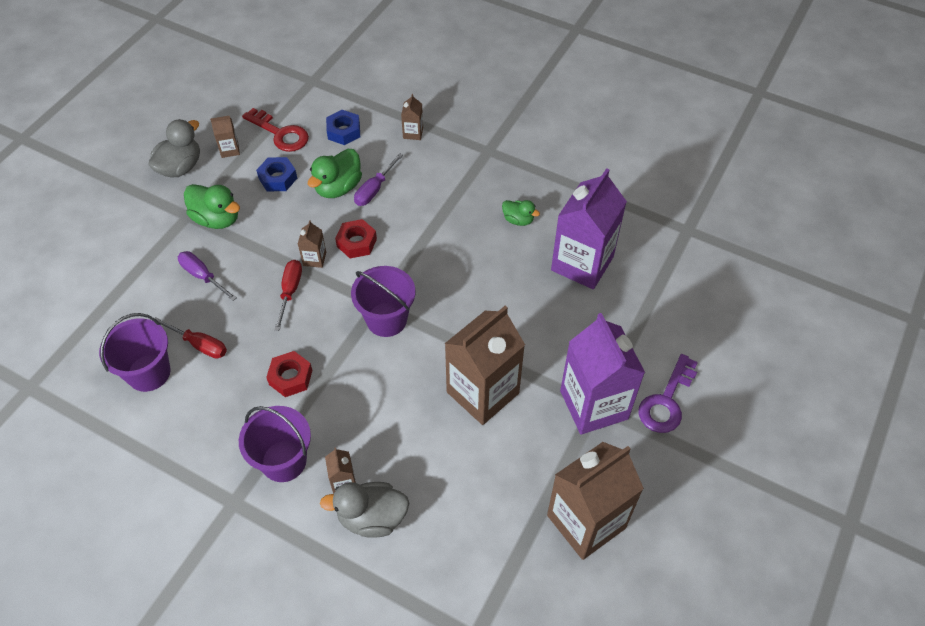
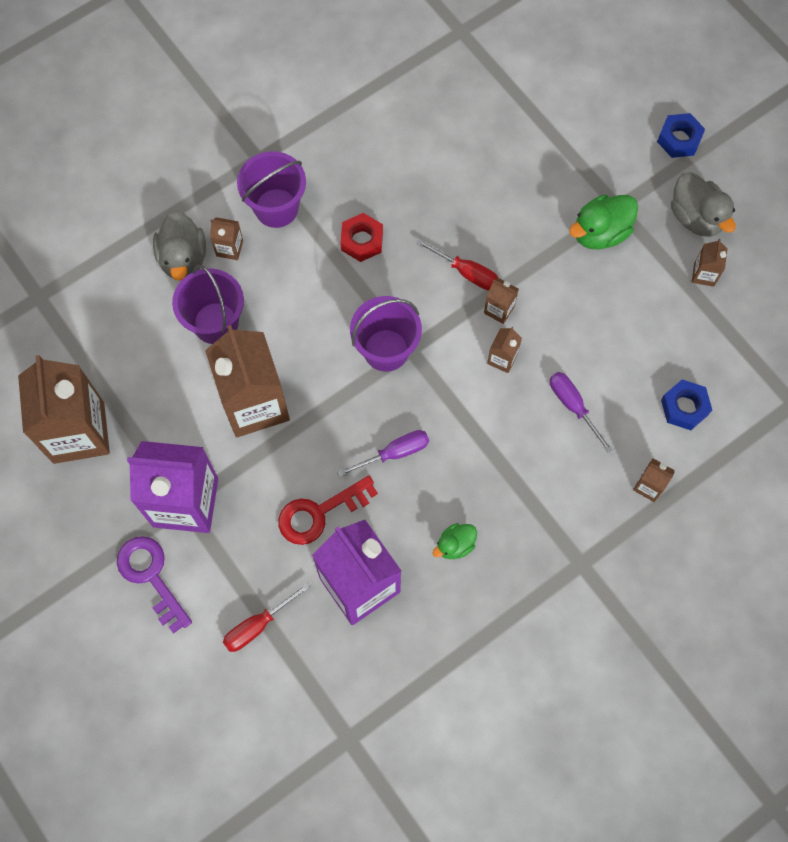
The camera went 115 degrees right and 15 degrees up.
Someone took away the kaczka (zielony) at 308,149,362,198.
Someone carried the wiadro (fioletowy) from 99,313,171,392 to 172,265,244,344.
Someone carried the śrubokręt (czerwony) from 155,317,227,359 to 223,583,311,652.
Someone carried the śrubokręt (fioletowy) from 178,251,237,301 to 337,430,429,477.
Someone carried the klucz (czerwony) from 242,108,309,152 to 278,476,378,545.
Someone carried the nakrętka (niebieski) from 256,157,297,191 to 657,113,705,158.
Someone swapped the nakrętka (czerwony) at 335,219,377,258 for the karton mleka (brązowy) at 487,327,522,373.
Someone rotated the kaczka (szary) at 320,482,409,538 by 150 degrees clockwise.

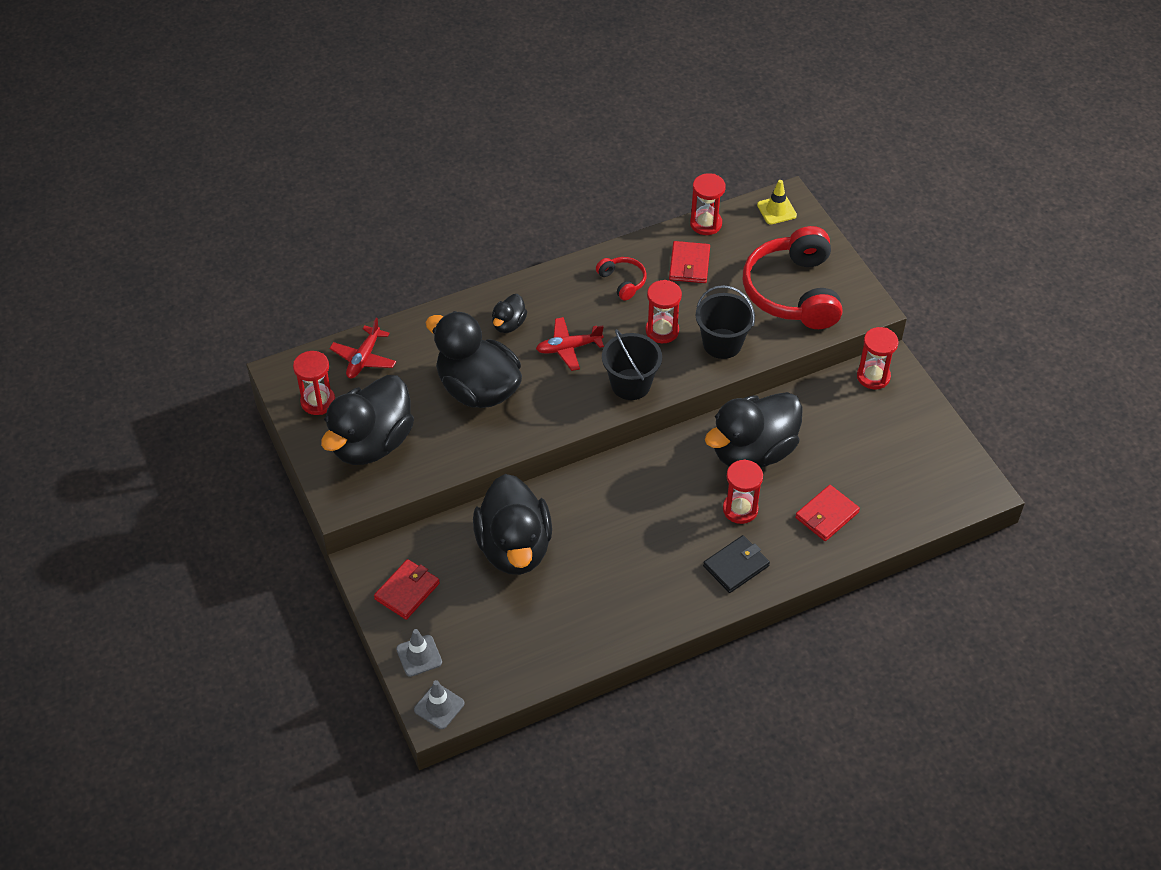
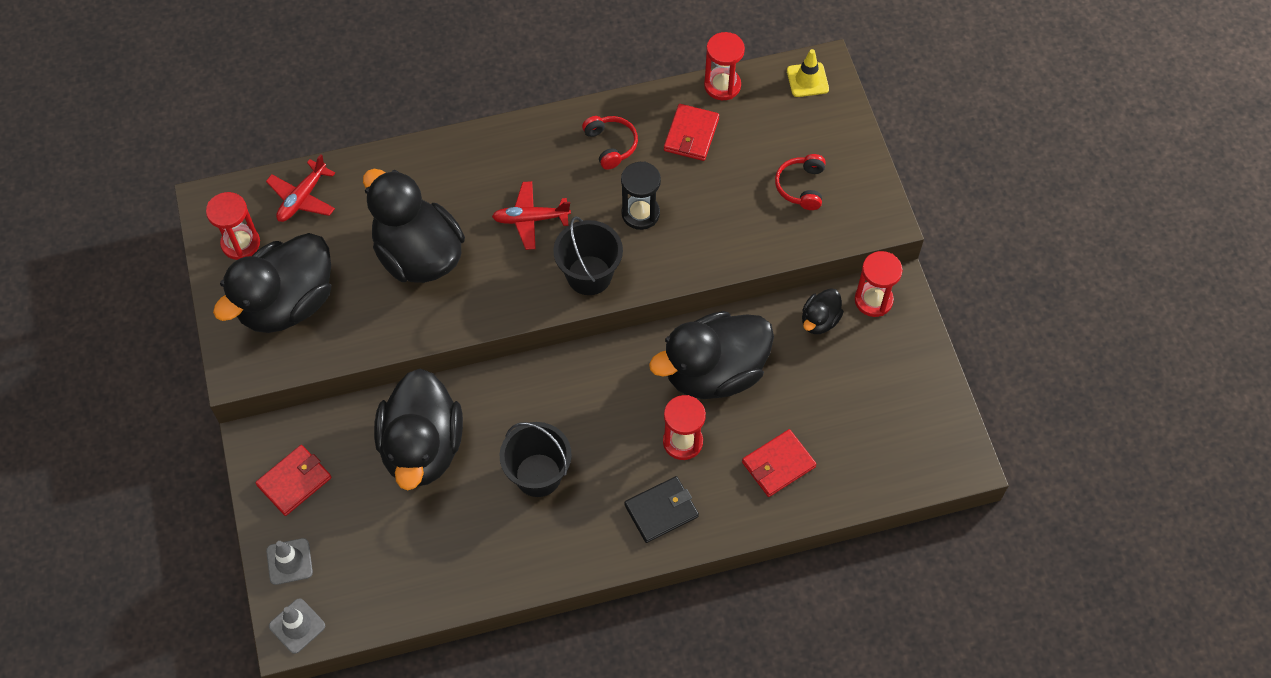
The camera went 10 degrees right and 10 degrees up.
Someone carried the kaczka (czarny) from 492,294,527,333 to 802,288,844,334.
Someone carried the wiadro (czarny) from 695,285,755,359 to 499,422,572,497.
Someone repainted the klepsydra (czerwony) at 646,280,682,343, which became the klepsydra (czarny) at 621,162,661,230.
Someone scaled the słuchawki (czerwony) at 743,226,842,329 by 0.45.

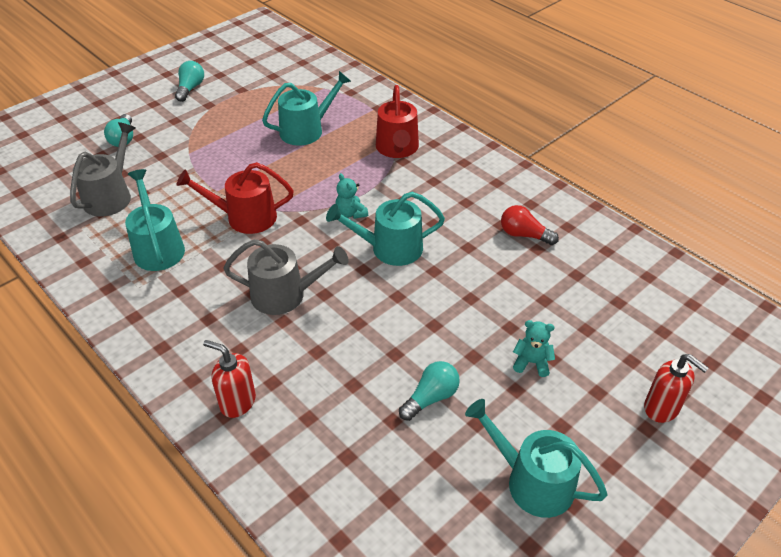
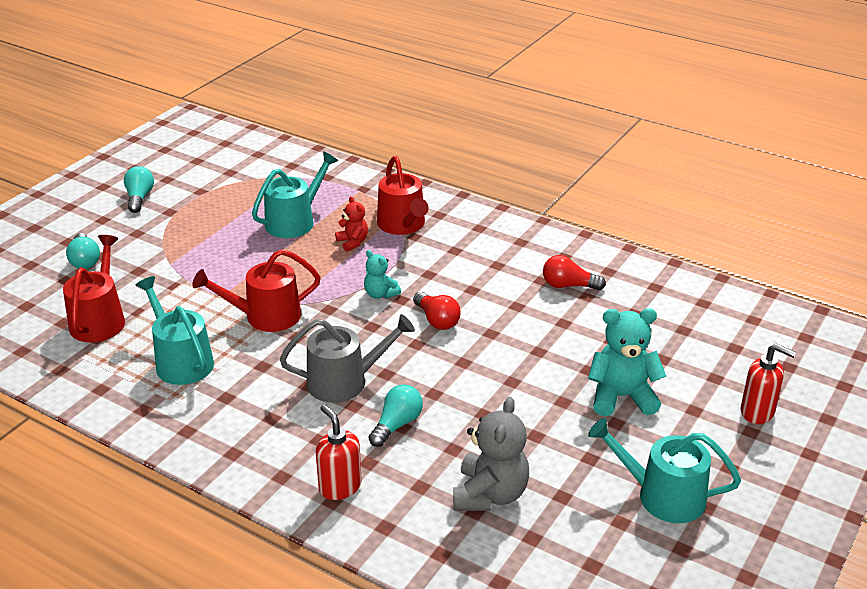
The camera went 15 degrees left and 10 degrees down.
Someone put down the miś (czerwony) at 335,196,368,252.
Someone put down the miś (szary) at 453,397,529,511.
Someone carried the żarówka (turkusowy) from 399,361,460,421 to 369,384,423,447.
Someone swapped the konewka (turkusowy) at 326,192,445,266 for the żarówka (czerwony) at 413,292,461,330.
Someone repainted the konewka (szary) at 70,122,135,216, which became the konewka (czerwony) at 63,235,125,342.
Someone rotated the dozownik mydła (czerwony) at 203,340,256,418 by 45 degrees clockwise.
Someone scaled the miś (turkusowy) at 513,320,555,377 by 1.79.

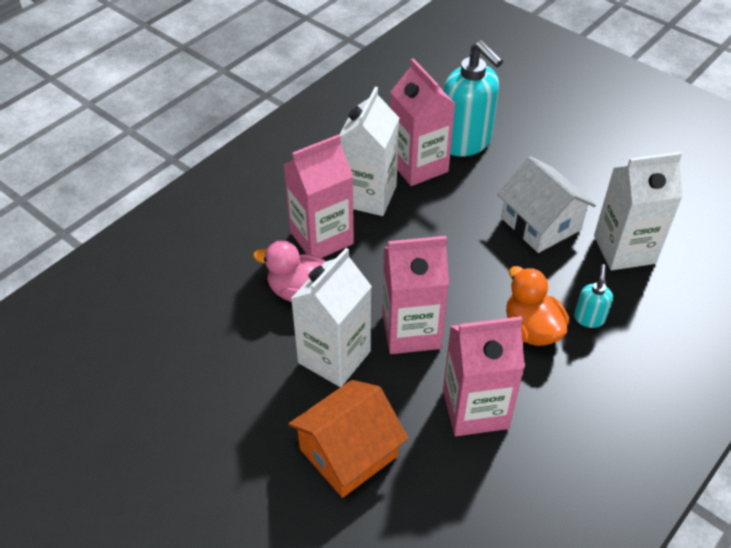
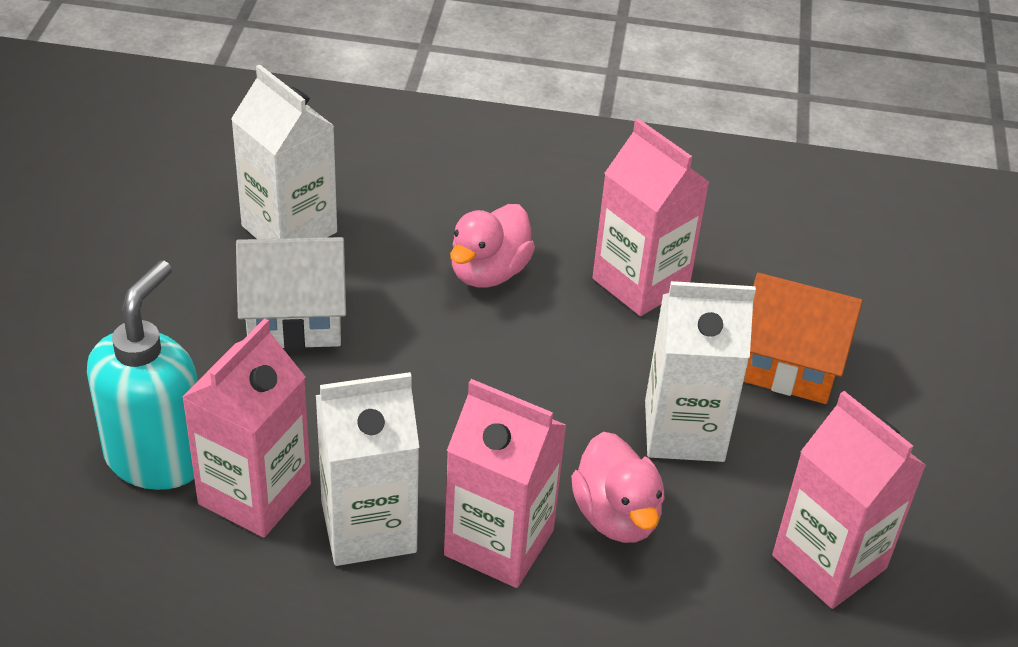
The camera went 125 degrees left and 5 degrees down.
Someone took away the dozownik mydła (turkusowy) at 574,264,613,328.
Someone carried the karton mleka (różowy) from 382,236,449,354 to 772,391,927,609.
Someone repainted the kaczka (pomarańczowy) at 506,266,569,346, which became the kaczka (różowy) at 450,204,535,288.
Someone rotated the domek (biały) at 497,156,596,253 by 60 degrees clockwise.

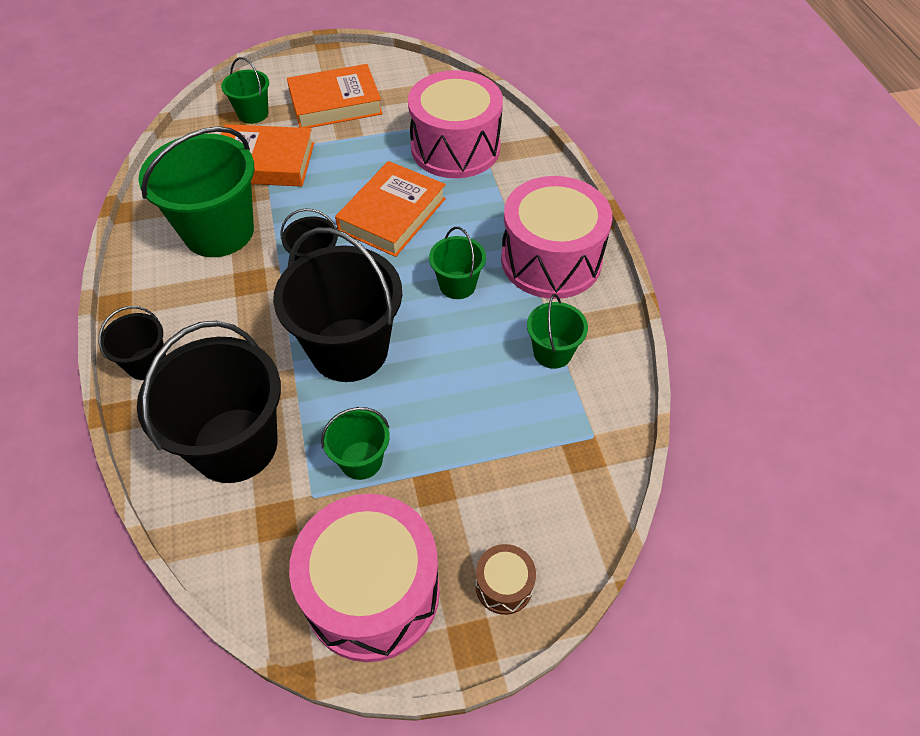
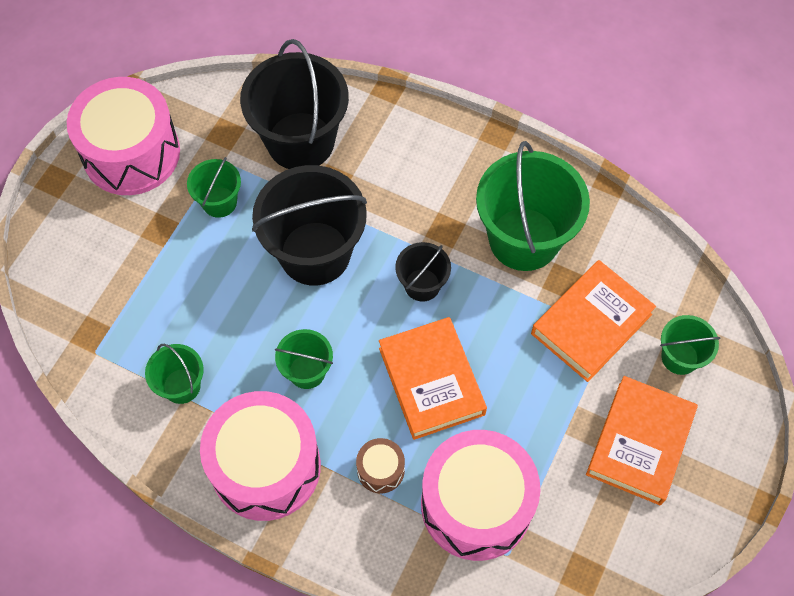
The camera went 130 degrees right and 10 degrees up.
Someone took away the wiadro (czarny) at 99,306,166,380.
Someone carried the bęben (brązowy) from 475,544,536,615 to 356,438,405,493.

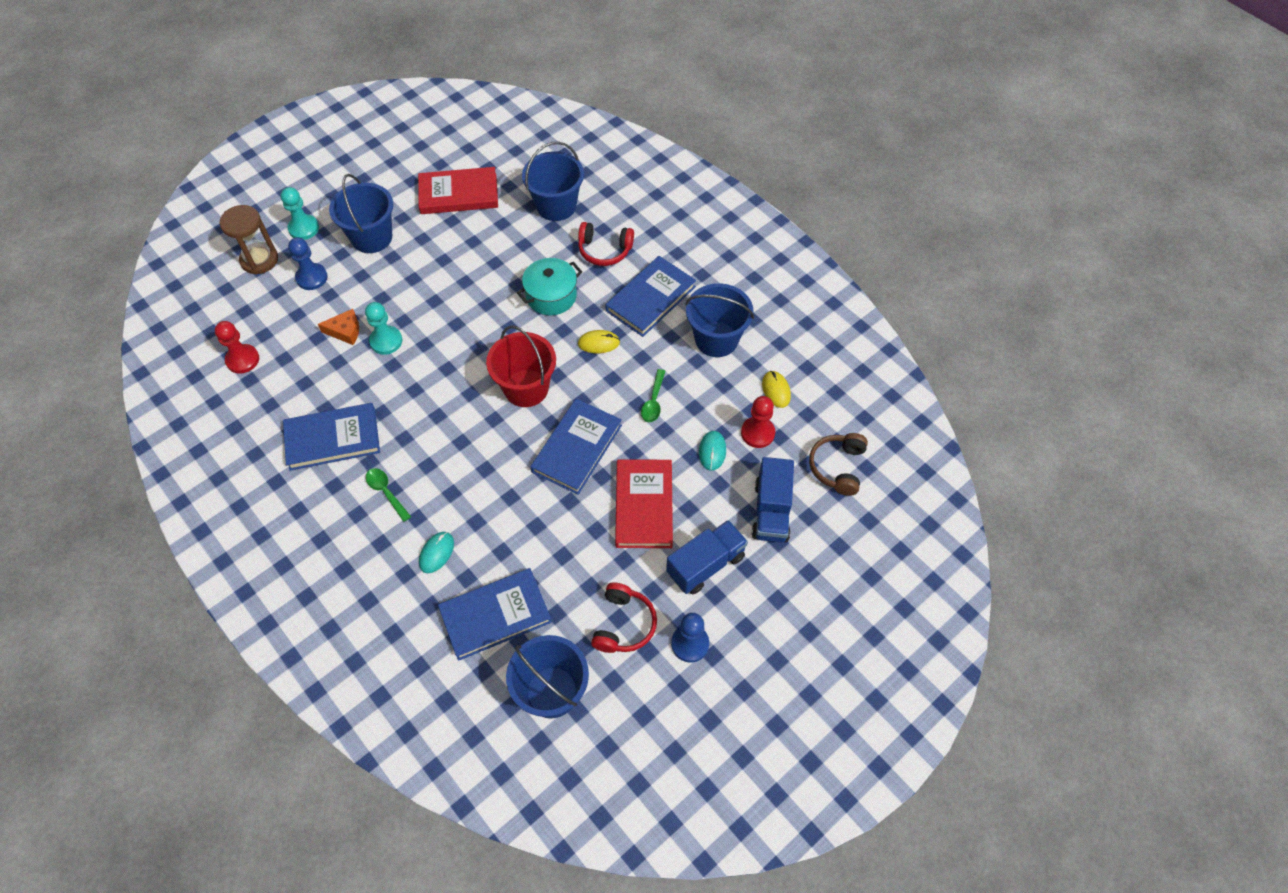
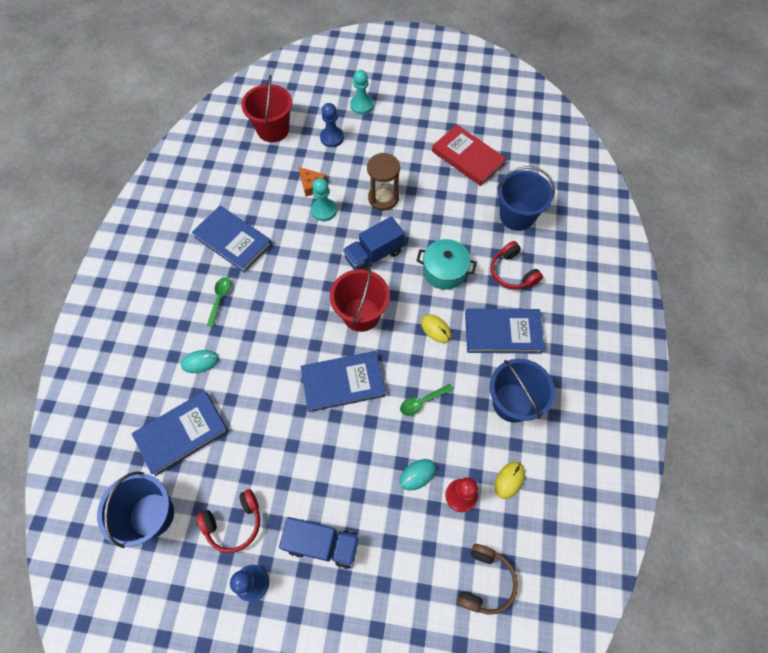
The camera went 50 degrees right and 5 degrees up.
Someone took away the pionek (czerwony) at 215,321,259,374.
Someone took away the wiadro (niebieski) at 329,174,393,253.
Someone took away the książka (czerwony) at 615,460,673,548.
Someone put down the wiadro (czerwony) at 241,75,292,142.
Someone carried the klepsydra (brązowy) from 220,205,278,274 to 367,153,400,211.
Someone carried the ciężarówka (niebieski) from 752,457,794,542 to 343,216,405,270.
Someone rotated the książka (niebieski) at 438,568,552,661 by 60 degrees counterclockwise.
Someone rotated the słuchawki (brązowy) at 809,433,868,496 by 135 degrees clockwise.

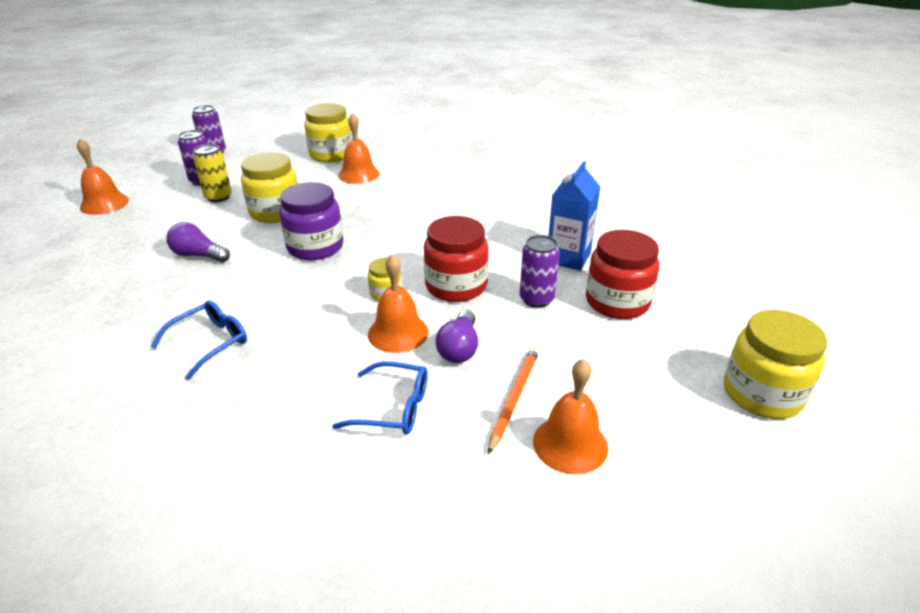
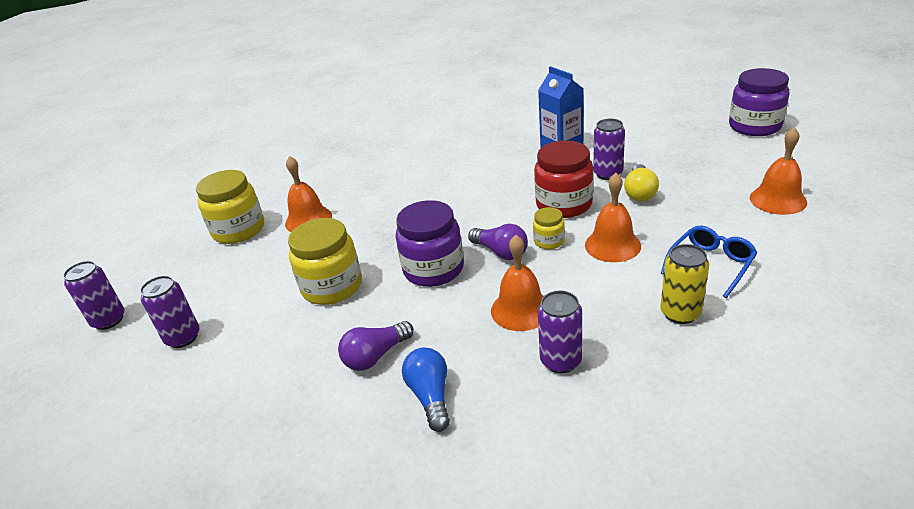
The camera went 55 degrees left and 0 degrees up.
Someone took away the ołówek (pomarańczowy) at 488,347,539,454.
Someone took away the słoik (czerwony) at 586,230,659,319.
Someone put down the żarówka (niebieski) at 402,348,450,432.
Someone put down the żarówka (żółty) at 624,164,659,201.
Someone carried the dzwonek (pomarańczowy) from 77,139,129,215 to 491,235,544,331.
Someone carried the puszka (żółty) from 193,144,232,202 to 660,244,709,324.
Someone carried the żarówka (fioletowy) from 435,310,478,363 to 468,224,528,260.
Someone swapped the okulary (niebieski) at 151,300,247,380 for the puszka (fioletowy) at 538,291,582,373.
Someone repainted the słoik (żółty) at 724,310,827,419, which became the słoik (fioletowy) at 729,68,790,136.

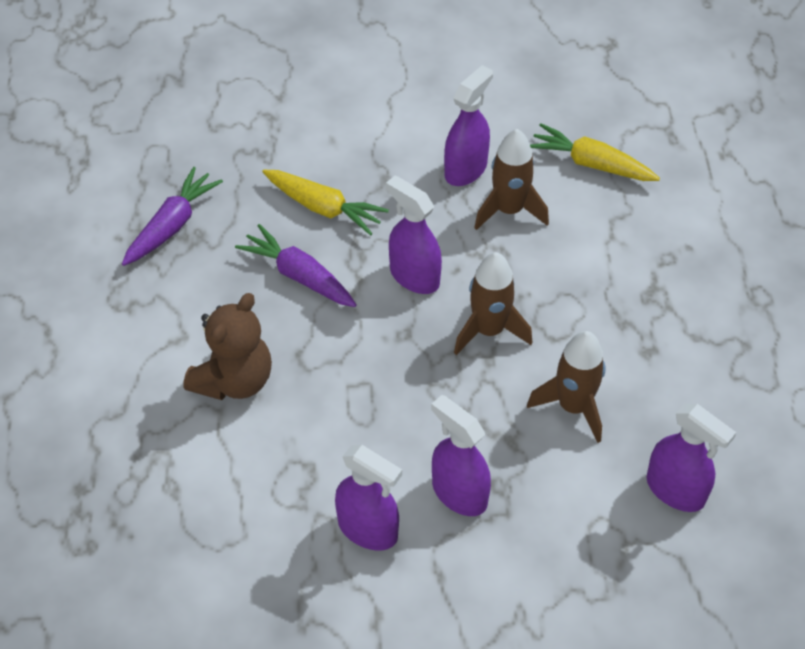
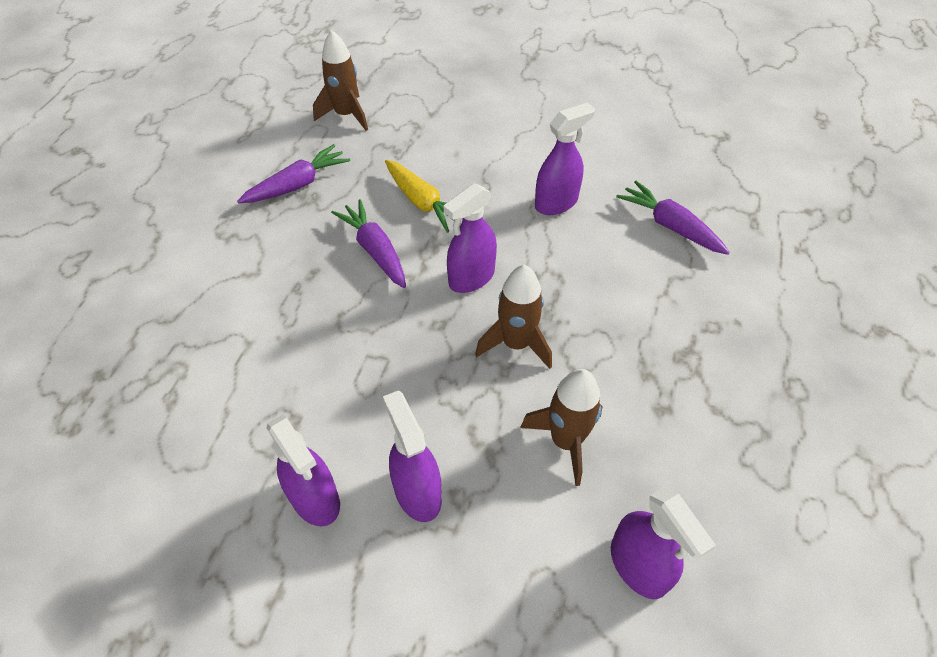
The camera went 20 degrees right and 0 degrees up.
Someone took away the miś (brązowy) at 184,293,272,400.
Someone carried the rakieta (brązowy) from 474,129,549,230 to 313,30,368,131.
Someone repainted the marchewka (żółty) at 530,123,660,181, which became the marchewka (fioletowy) at 616,181,730,255.
Someone rotated the spryskiwacz (fioletowy) at 386,176,442,294 by 105 degrees counterclockwise.

